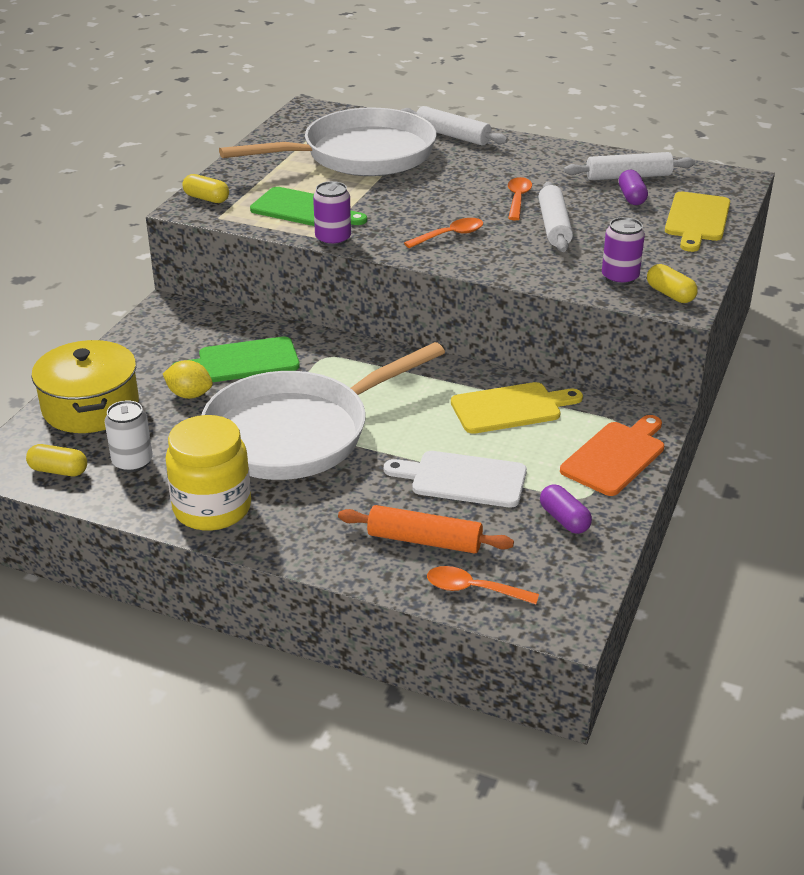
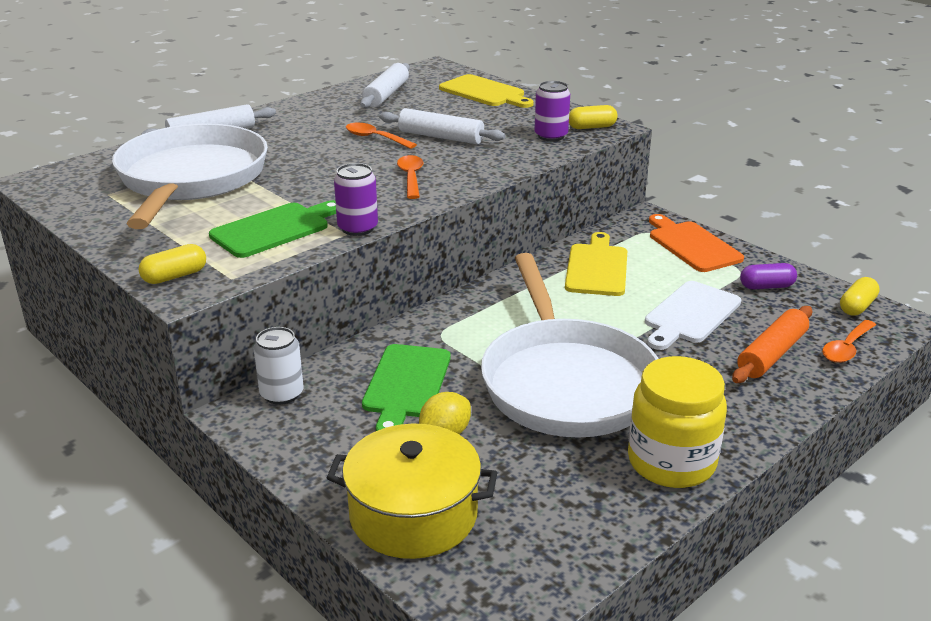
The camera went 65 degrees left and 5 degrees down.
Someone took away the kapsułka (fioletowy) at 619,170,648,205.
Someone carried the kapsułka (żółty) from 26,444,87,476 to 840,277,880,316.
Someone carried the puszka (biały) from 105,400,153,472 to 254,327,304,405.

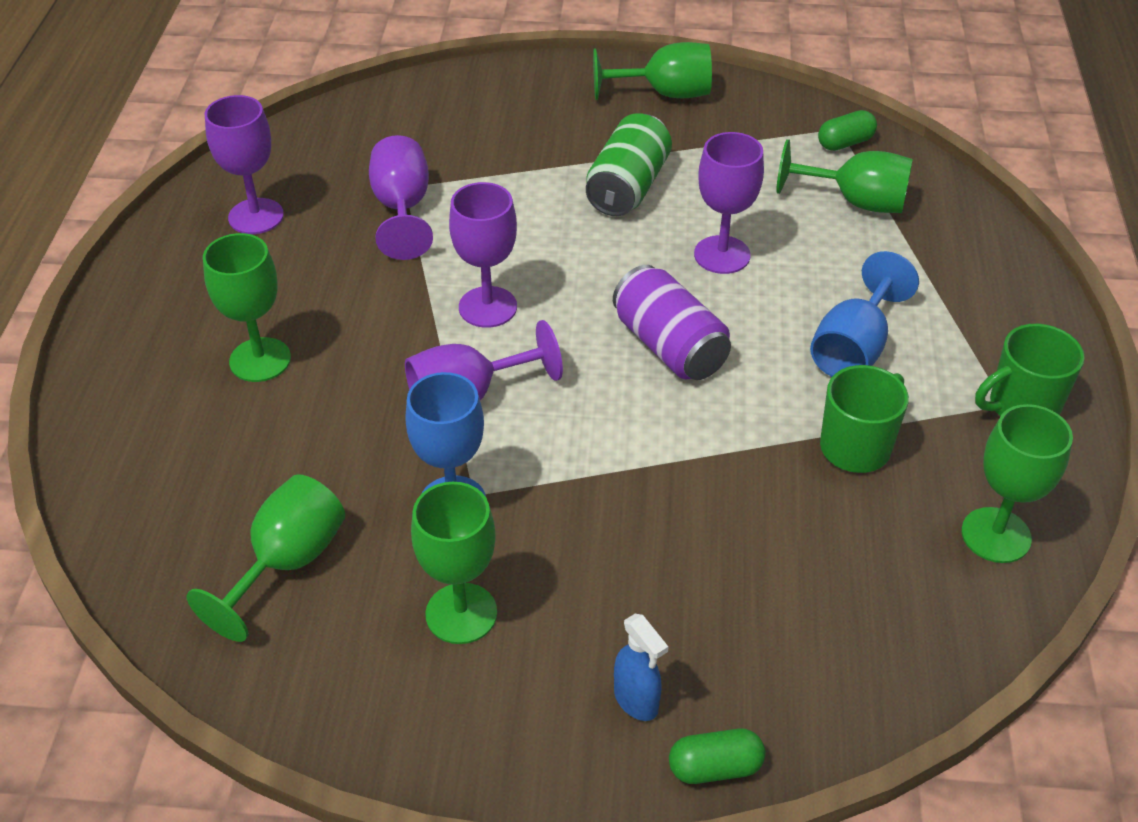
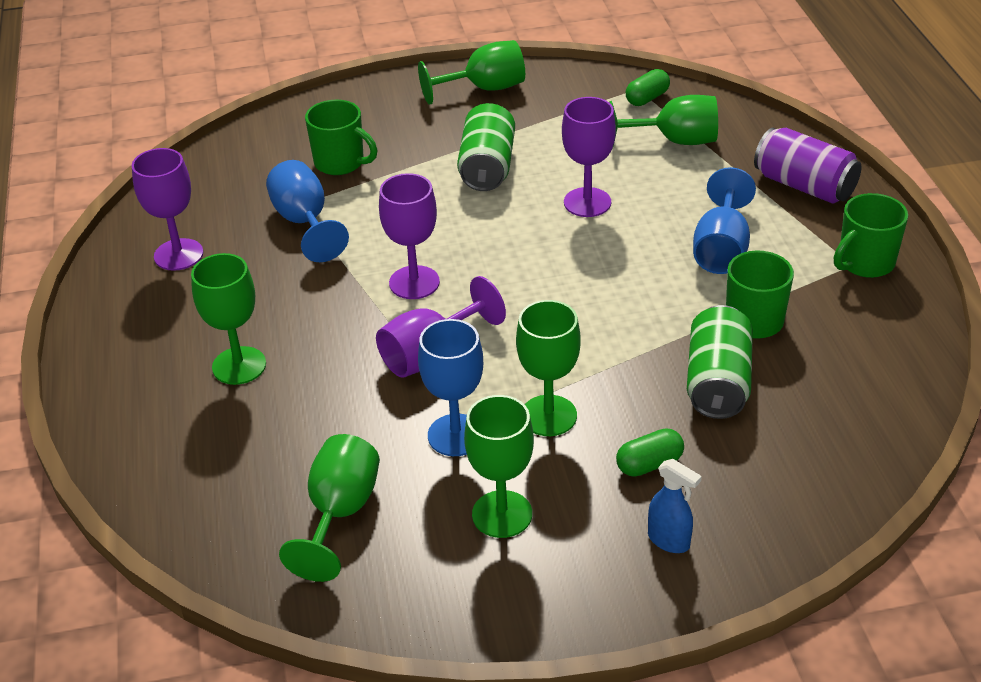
The camera went 15 degrees left and 5 degrees down.
Someone put down the kubek (zielony) at 305,100,377,175.
Someone put down the puszka (zielony) at 687,305,753,419.
Someone carried the puszka (fioletowy) from 613,265,731,380 to 754,127,862,204.
Someone carried the kapsułka (zielony) from 669,729,766,784 to 616,428,684,476.
Someone carried the kielich (zielony) from 961,404,1073,563 to 516,300,581,436.
Someone repainted the kielich (fioletowy) at 369,135,433,260, which became the kielich (niebieski) at 266,160,349,262.

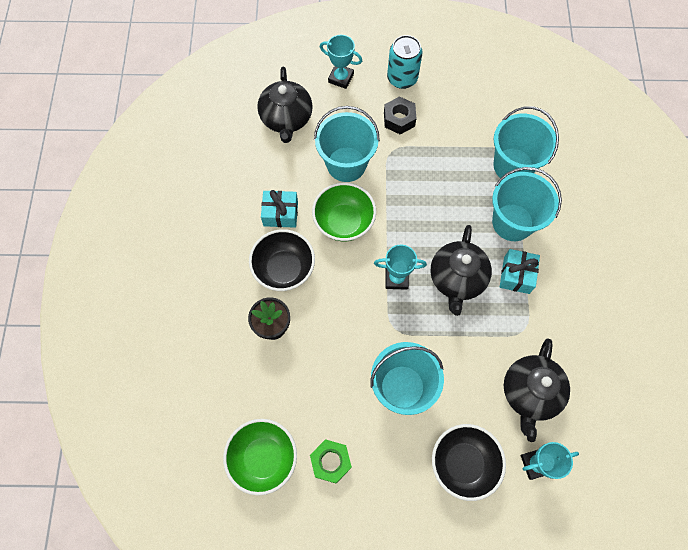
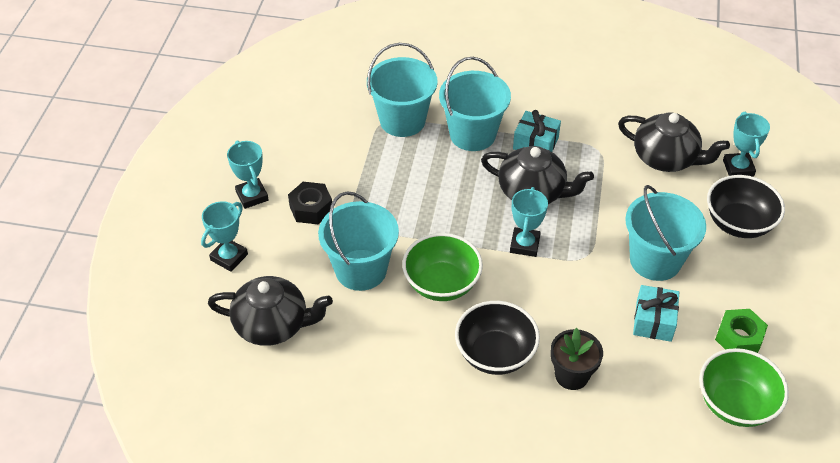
The camera went 80 degrees left and 20 degrees down.
Someone carried the prezent (turkusowy) from 261,190,298,228 to 633,285,679,342.
Someone swapped the puszka (turkusowy) at 387,35,423,89 for the puchar (turkusowy) at 227,140,269,209.

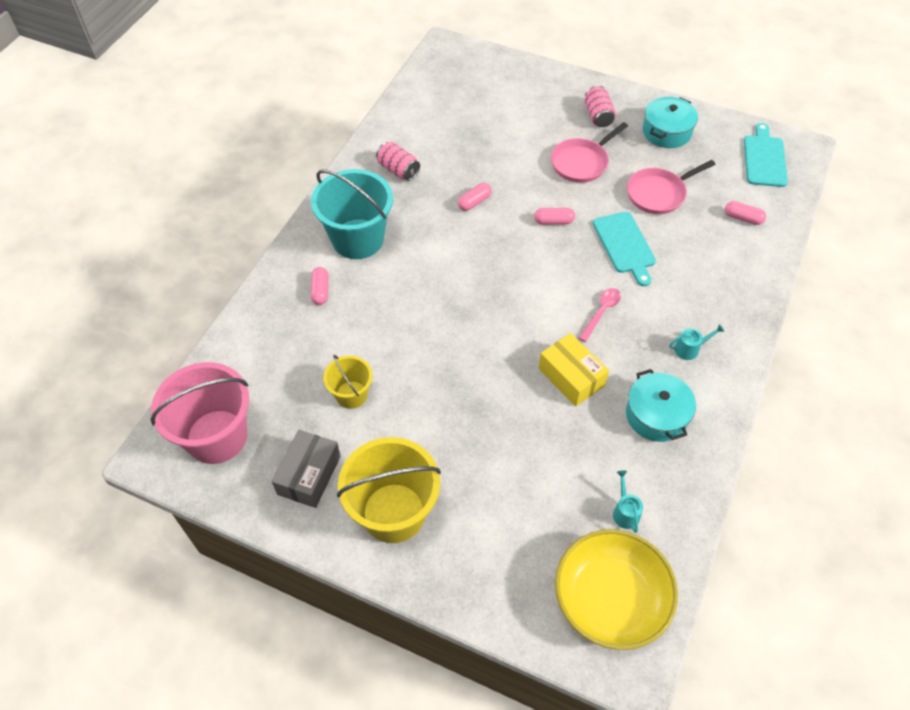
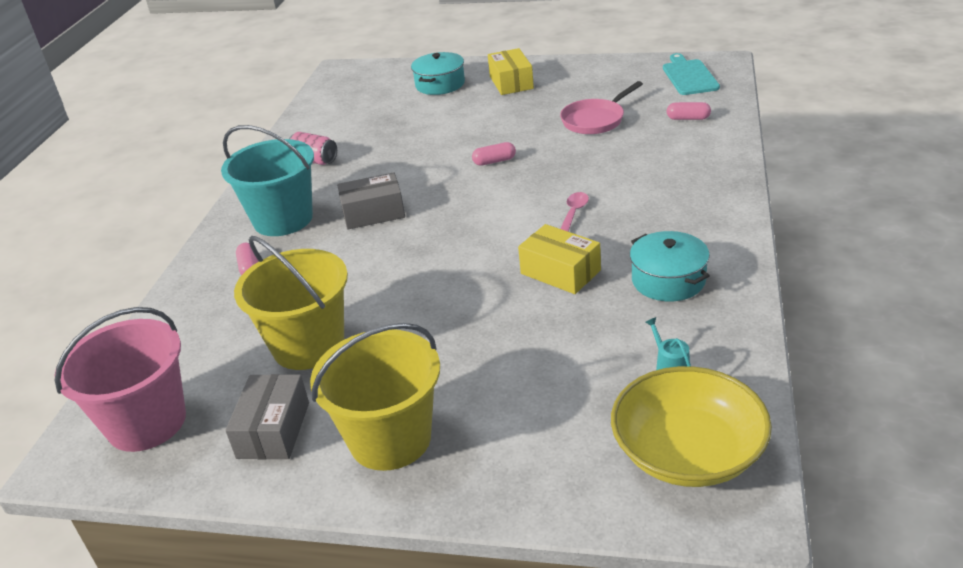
The camera went 10 degrees left and 20 degrees down.
Someone took away the kapsułka (różowy) at 458,183,491,211.
Someone took away the patelnia (różowy) at 551,122,628,183.
Someone took away the deska do krojenia (turkusowy) at 593,212,656,286.
Someone took away the konewka (turkusowy) at 669,324,724,360.
Someone put down the pudełko (szary) at 337,172,405,229.
Someone carried the garnek (turkusowy) from 643,97,698,148 to 411,52,465,95.
Someone swapped the puszka (różowy) at 585,85,616,127 for the pudełko (żółty) at 488,48,534,95.
Someone scaled the wiadro (żółty) at 323,355,373,409 by 1.85.

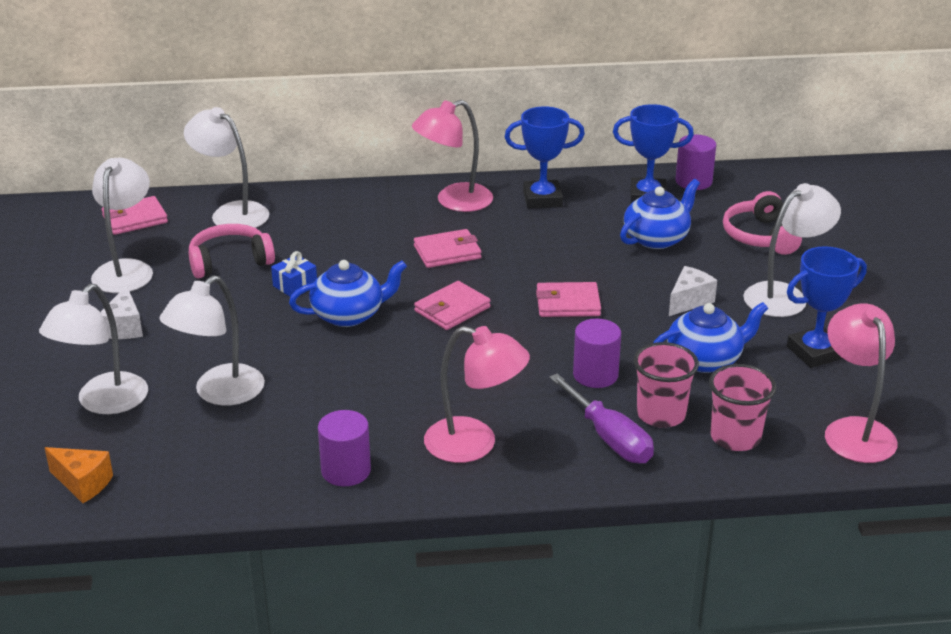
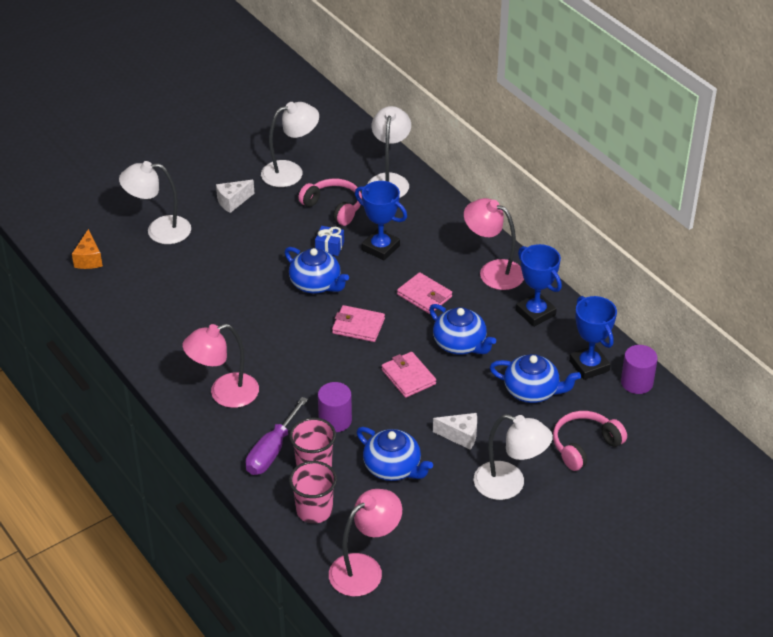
The camera went 60 degrees right and 10 degrees up.
Someone took away the portfel (różowy) at 102,196,168,235.
Someone took away the lampka (biały) at 160,275,265,406.
Someone took away the walec (fioletowy) at 318,410,371,486.
Someone put down the imbryk (niebieski) at 429,304,496,355.
Someone carried the puchar (niebieski) from 787,246,867,368 to 355,181,407,260.
Someone rotated the lampka (różowy) at 424,326,530,463 by 75 degrees clockwise.

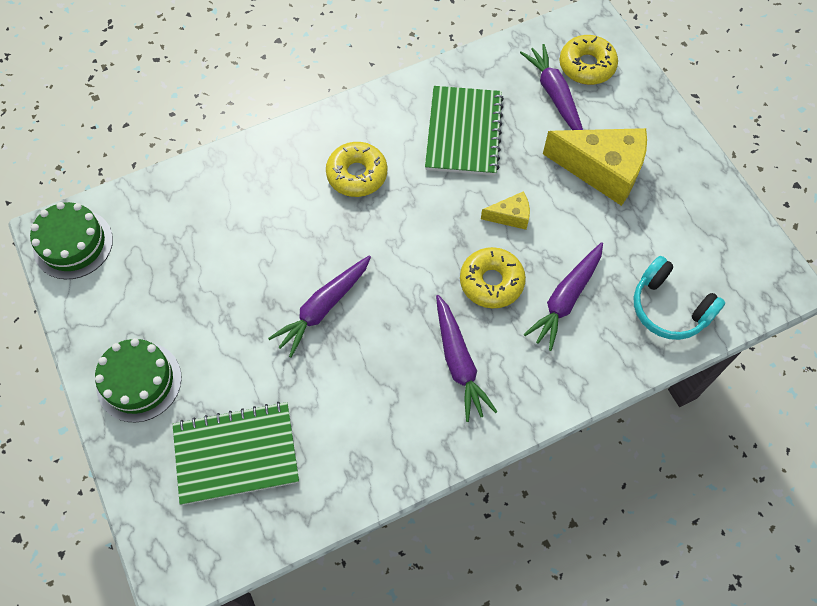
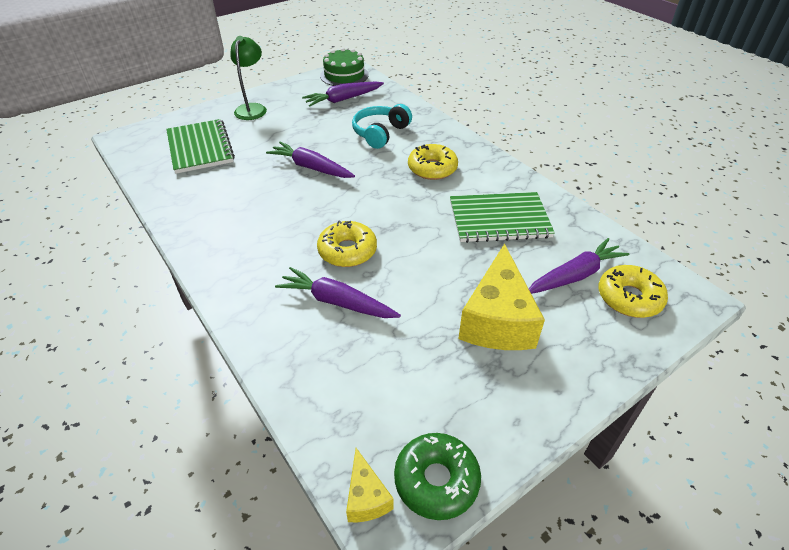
The camera went 80 degrees right and 20 degrees down.
Someone put down the donut (zielony) at 394,433,481,520.
Someone carried the marchewka (fioletowy) from 436,295,498,422 to 302,82,384,107.
Someone carried the ser (żółty) from 481,191,530,230 to 346,448,394,522.
Someone carried the słuchawki (turkusowy) from 634,256,726,340 to 352,104,412,149.
Someone swapped the tort (zielony) at 95,338,182,422 for the lampka (zielony) at 230,36,267,120.

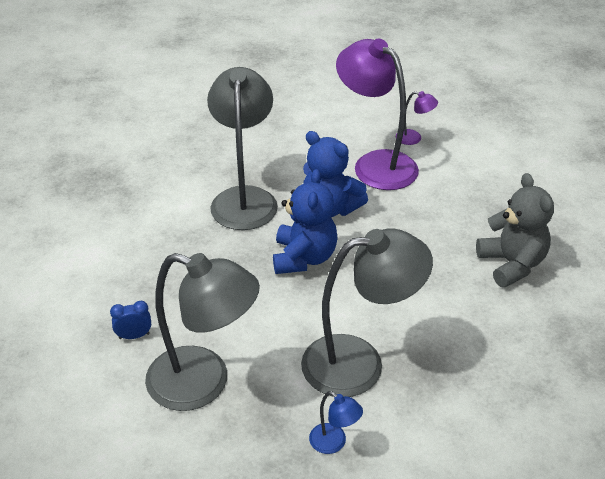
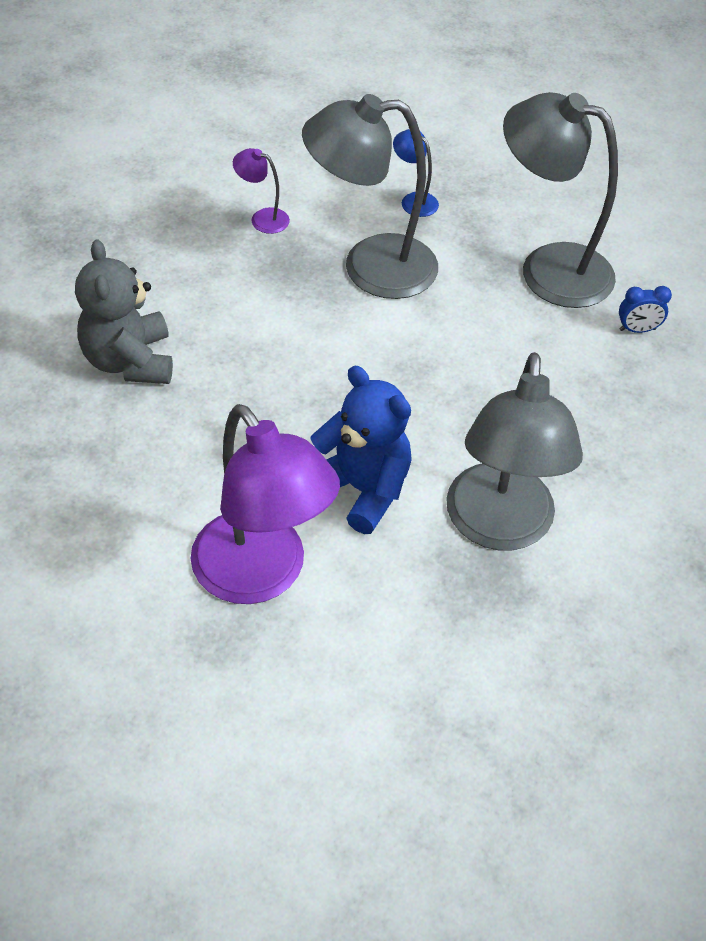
The camera went 175 degrees left and 10 degrees up.
Someone took away the miś (niebieski) at 273,169,338,274.
Someone carried the lampka (fioletowy) from 396,91,438,145 to 233,148,290,234.

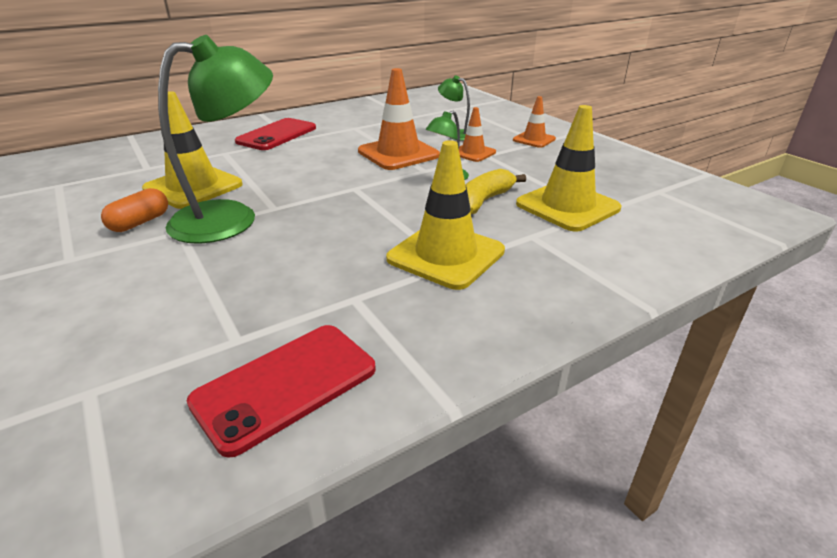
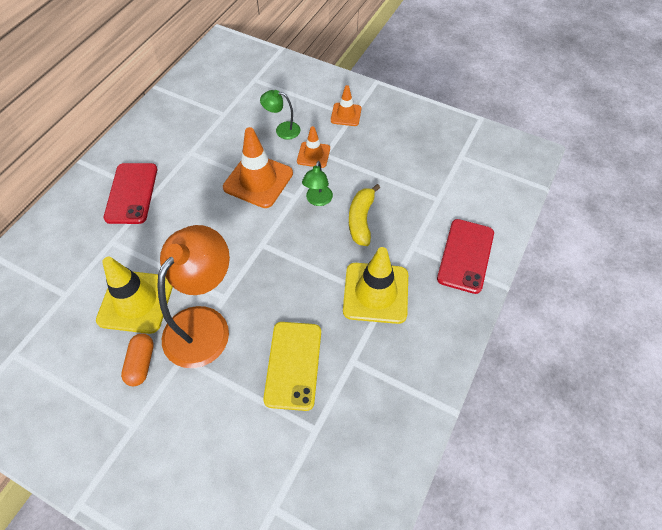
The camera went 30 degrees left and 25 degrees up.
Someone took away the pachołek (żółty) at 516,105,621,232.
Someone put down the telefon (żółty) at 263,322,321,411.
Someone carried the telefon (czerwony) from 187,325,376,458 to 437,219,494,294.
Someone repainted the lampka (zielony) at 158,35,273,244, which became the lampka (pomarańczowy) at 158,225,230,368.

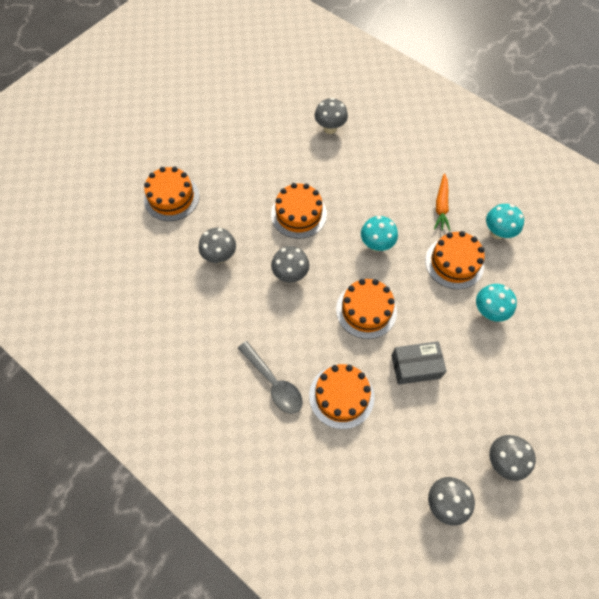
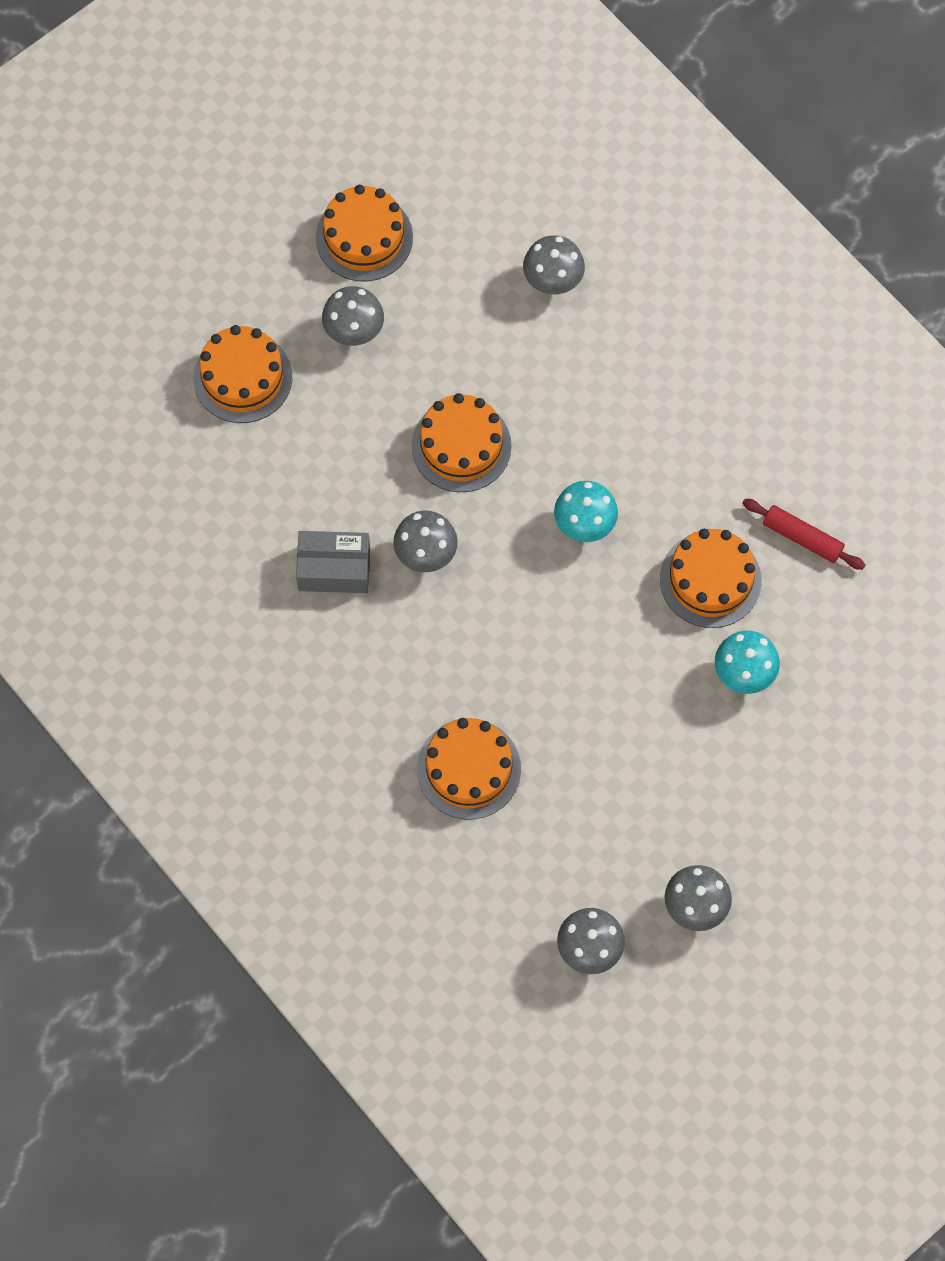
The camera went 10 degrees right and 5 degrees up.
Someone took away the łyżka (szary) at 238,341,303,414.
Someone took away the marchewka (pomarańczowy) at 434,173,450,231.
Someone carried the grzyb (szary) from 199,228,236,263 to 322,286,384,346.
Someone carried the tort (pomarańczowy) from 336,279,397,339 to 316,185,413,282.
Someone carried the pudełko (szary) from 391,341,447,385 to 296,531,370,593.
Someone swapped the grzyb (turkusowy) at 486,204,524,239 for the wałek do ciasta (czerwony) at 742,499,865,570.

